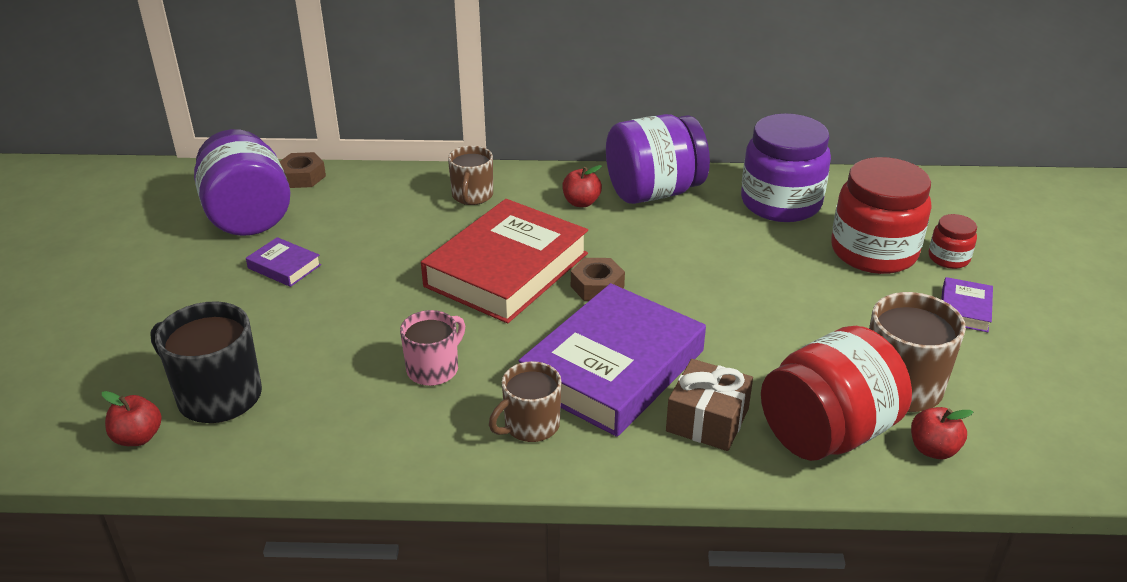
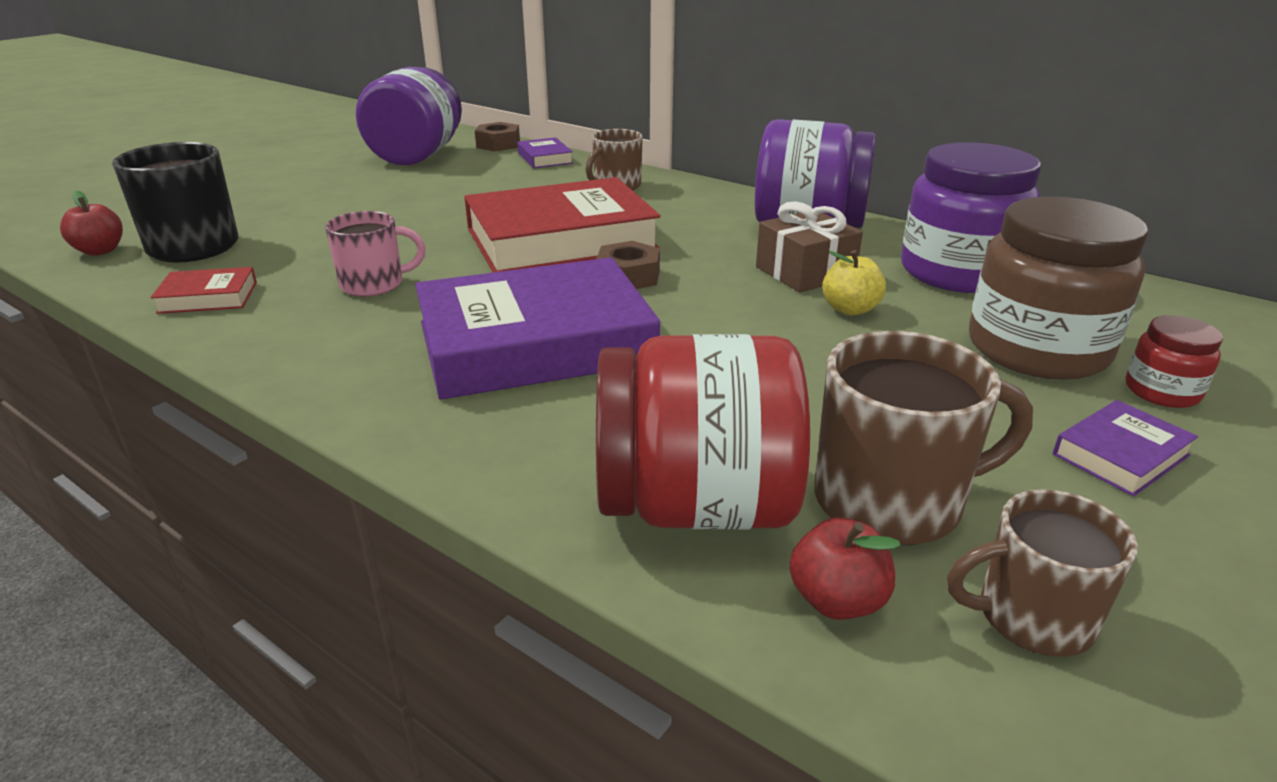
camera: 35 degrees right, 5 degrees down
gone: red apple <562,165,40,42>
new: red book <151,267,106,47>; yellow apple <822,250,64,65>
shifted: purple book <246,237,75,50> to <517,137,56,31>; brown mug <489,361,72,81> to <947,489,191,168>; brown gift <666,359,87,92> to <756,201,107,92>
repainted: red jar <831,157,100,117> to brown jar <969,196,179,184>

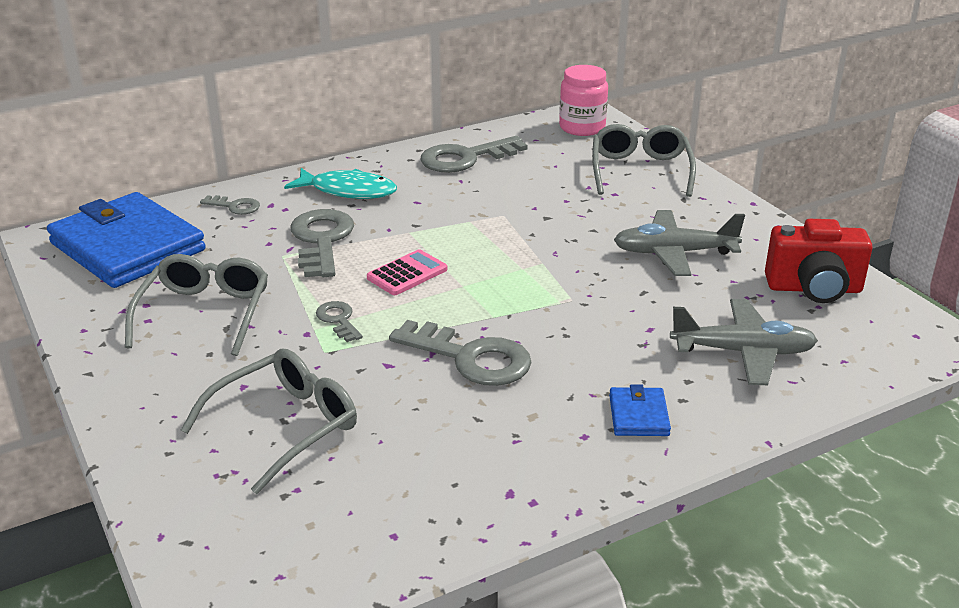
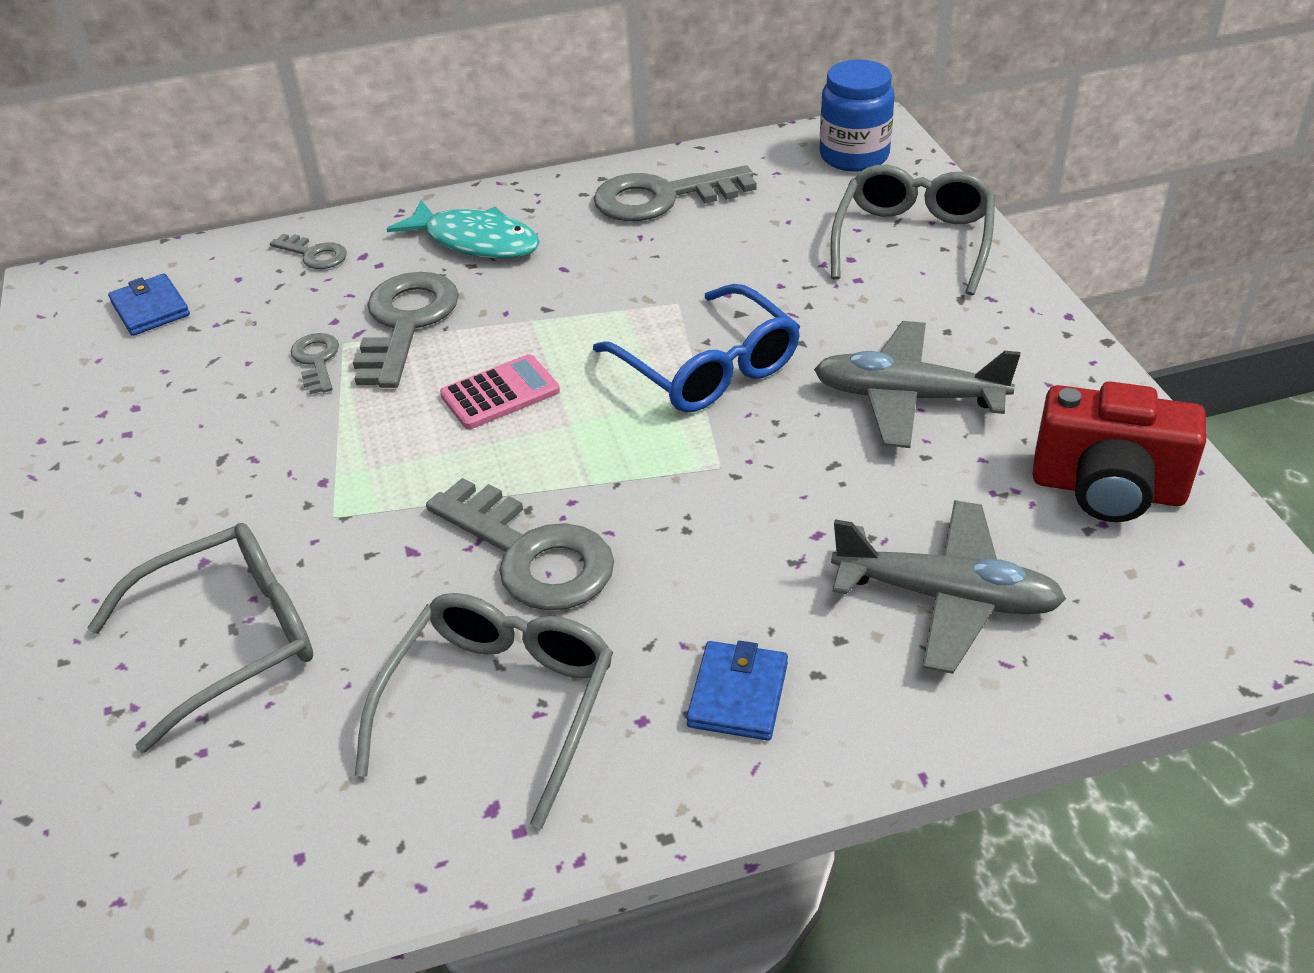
camera: 15 degrees right, 10 degrees up
new: blue glasses <593,284,207,128>
shifted: grey glasses <125,254,143,102> to <355,593,258,236>; grey key <316,301,47,41> to <291,333,48,61>
repainted: pink jar <559,65,49,71> to blue jar <820,59,74,113>
scaled: blue wallet <47,192,159,96> = <108,273,82,63> x0.42

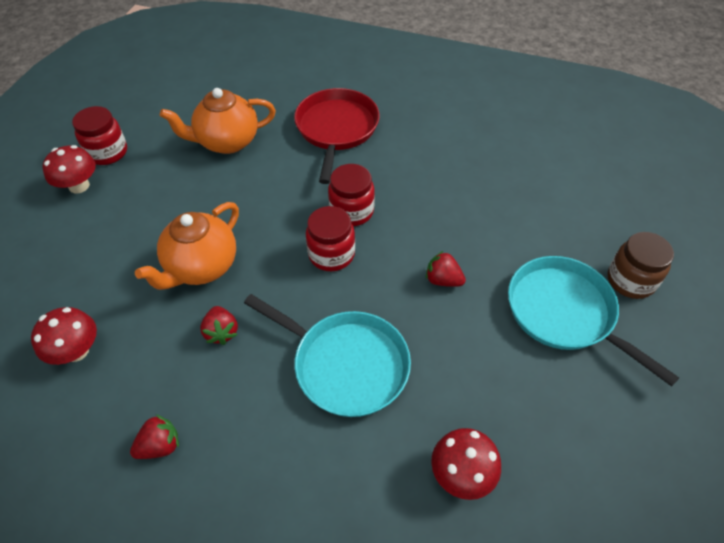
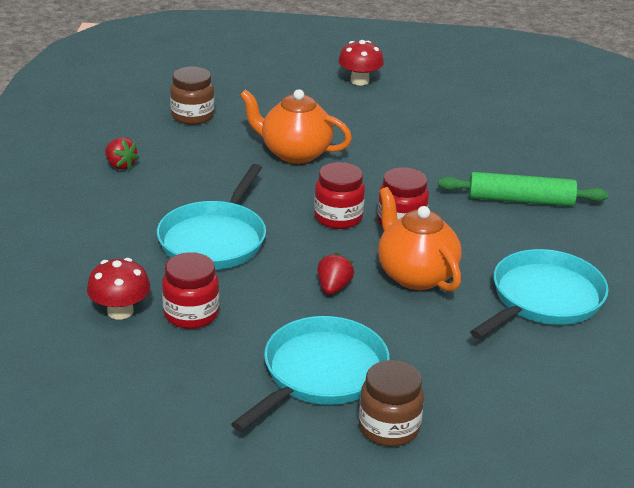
camera: 75 degrees right, 20 degrees down
gone: red strawberry <200,306,38,39>
new: turquoise pan <470,249,139,90>
shifted: red jar <72,106,55,59> to <162,252,57,77>; orange teapot <160,88,116,66> to <378,187,84,105>
swapped: red mushroom <31,307,66,58> to brown jar <170,67,45,58>; red pan <294,88,86,96> to green rolling pin <438,172,170,34>

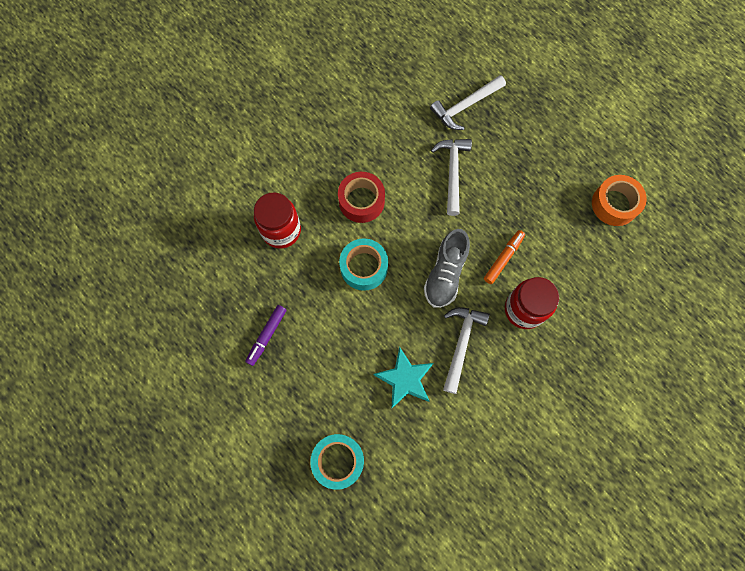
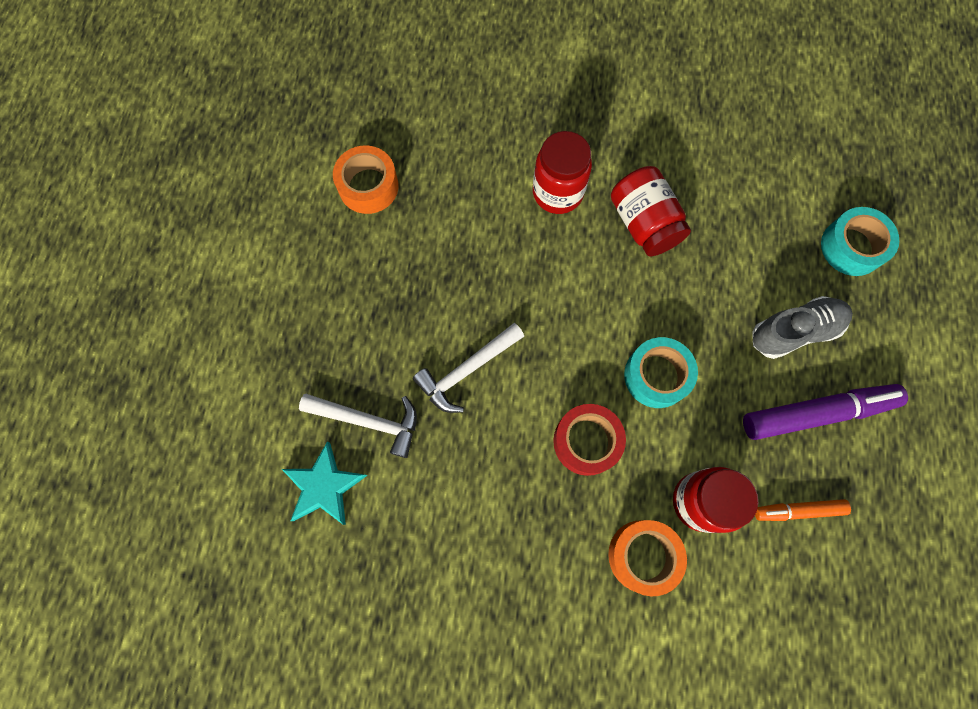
camera: 130 degrees left, 0 degrees up
new: orange tape <608,520,79,76>
shifted: turquoise star <373,347,61,61> to <282,441,85,84>; grey shoe <424,229,46,79> to <752,296,101,63>; orange marker <484,230,41,54> to <755,499,96,22>
swapped: white hammer <443,307,46,87> to red jar <611,166,80,90>
scaled: purple marker <245,305,42,61> = <743,384,165,56> x1.80

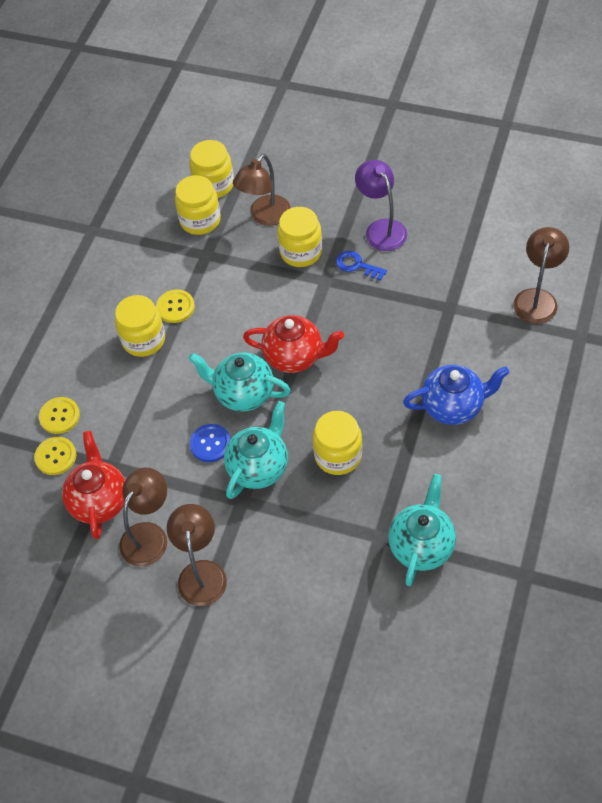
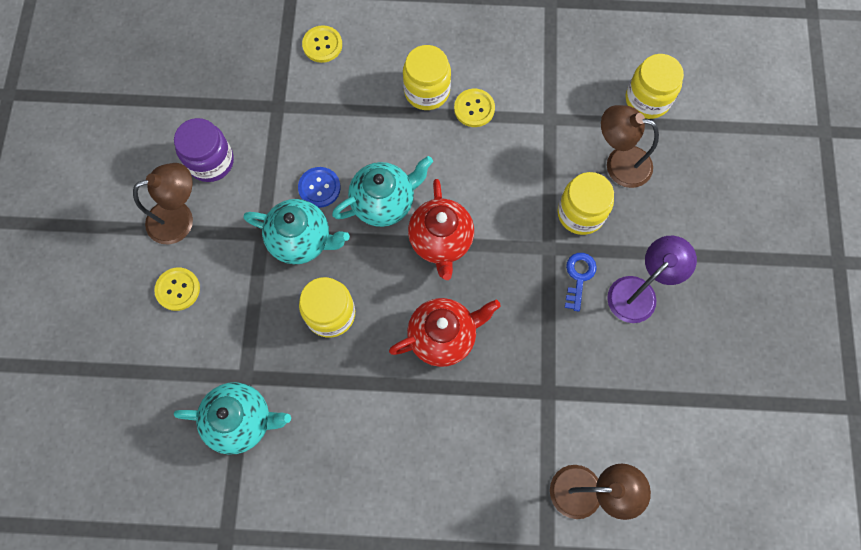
camera: 70 degrees right, 15 degrees up
gone: yellow jar <175,175,46,60>; blue teapot <403,365,106,60>
shifted: yellow button <34,437,42,38> to <154,268,46,43>; red teapot <62,431,63,109> to <389,298,112,69>
swapped: brown lamp <119,467,48,99> to purple jar <174,118,60,64>
rotated: turquoise teapot <188,352,103,60> = <332,156,101,71> 60 degrees clockwise

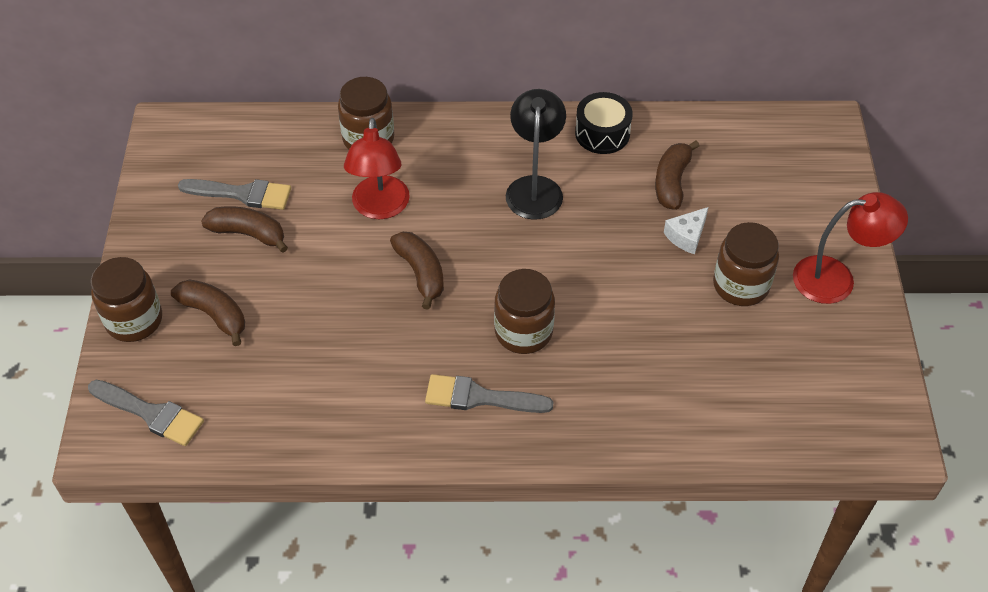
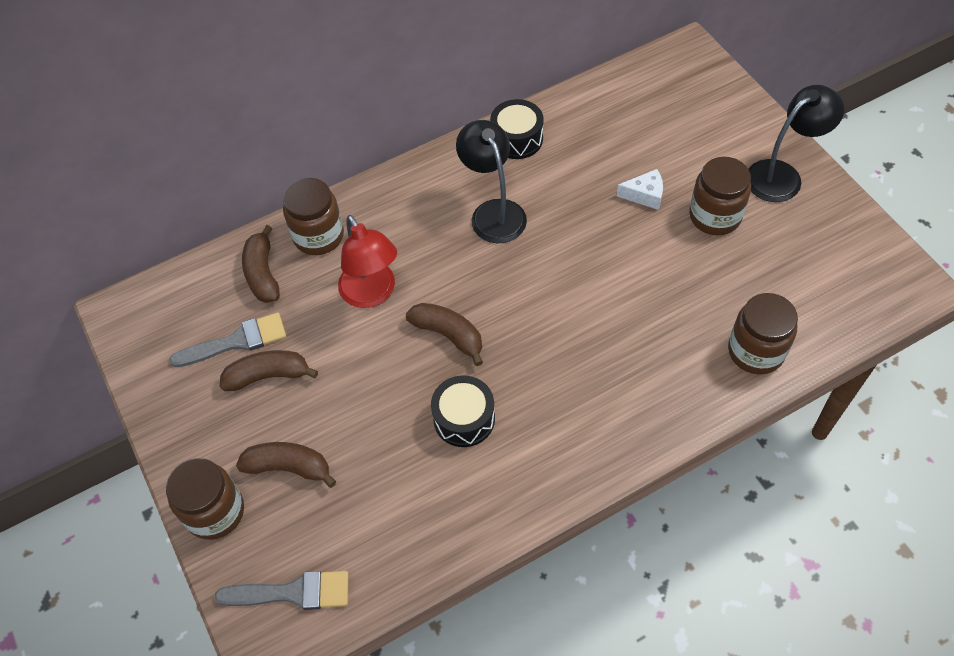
camera: 25 degrees left, 5 degrees up
gone: grey brush <425,374,128,39>
new: black drum <431,376,64,71>
shifted: brown jar <494,269,61,85> to <728,293,70,82>; brown banana <655,140,44,70> to <242,225,38,78>
repainted: red lamp <793,192,115,112> to black lamp <749,85,95,117>
rotated: white cheese <664,207,44,47> = <617,169,46,41> 105 degrees counterclockwise

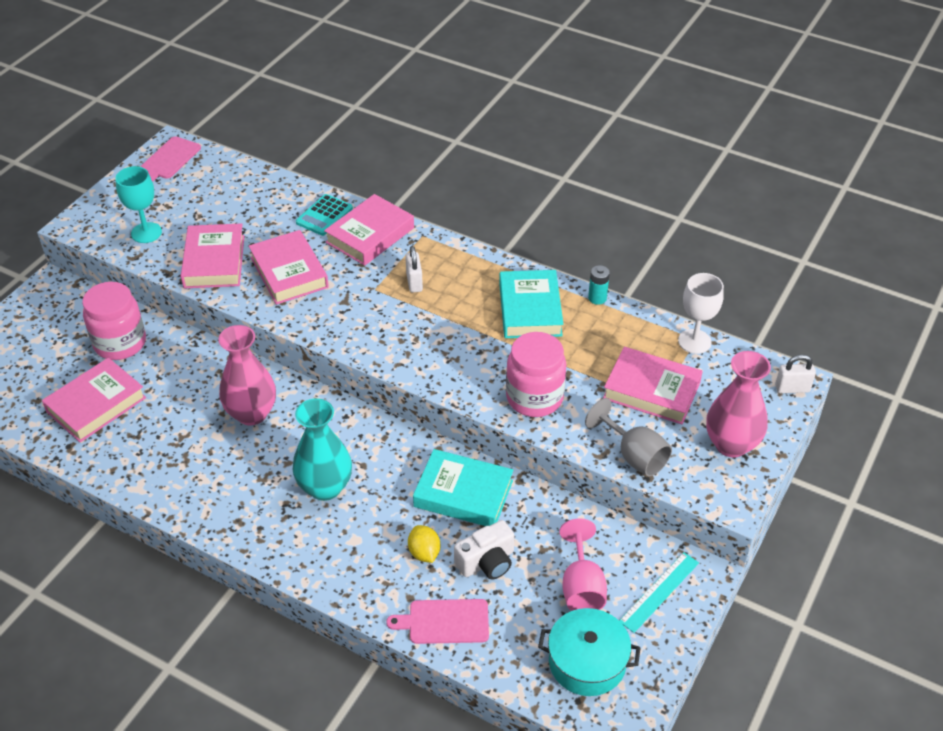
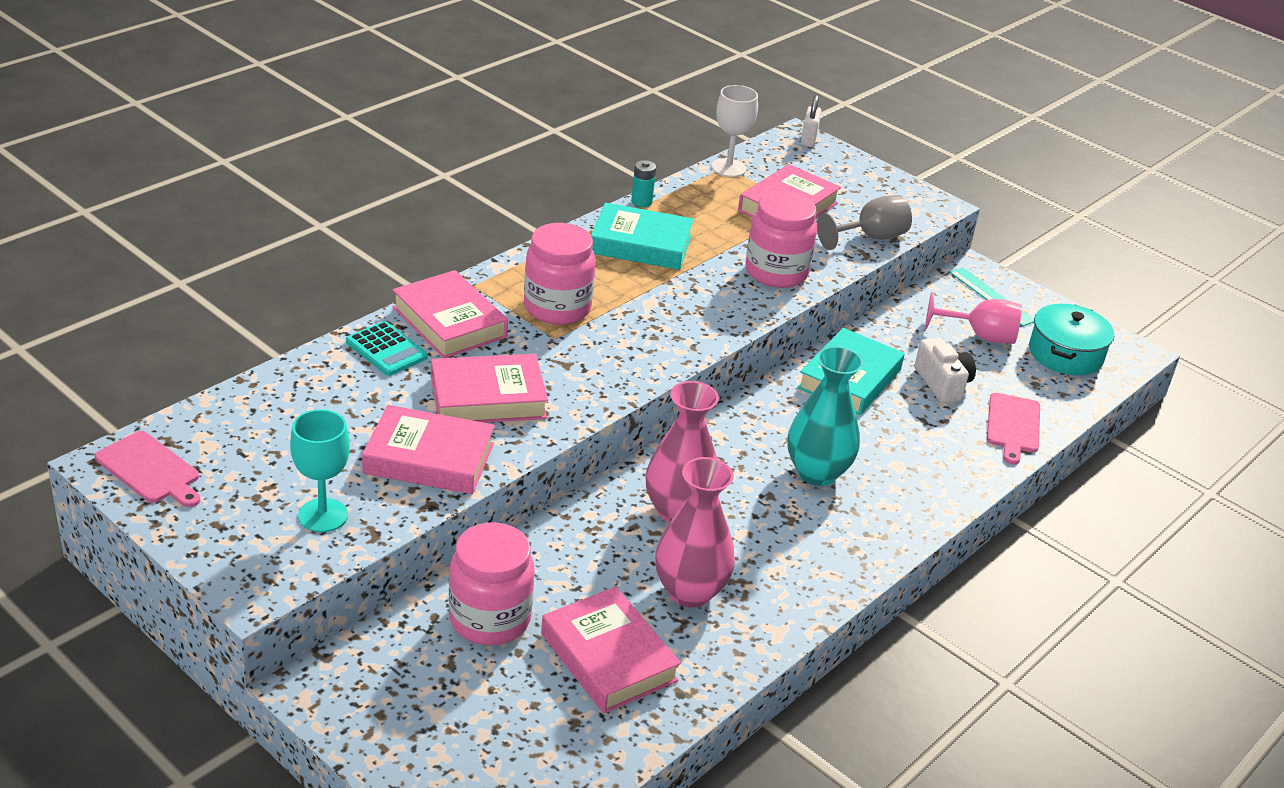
camera: 80 degrees left, 10 degrees down
gone: yellow lemon <408,525,32,38>
shifted: pink vase <706,351,65,106> to <655,457,80,151>
swapped: white padlock <405,246,18,47> to pink jar <524,223,72,102>

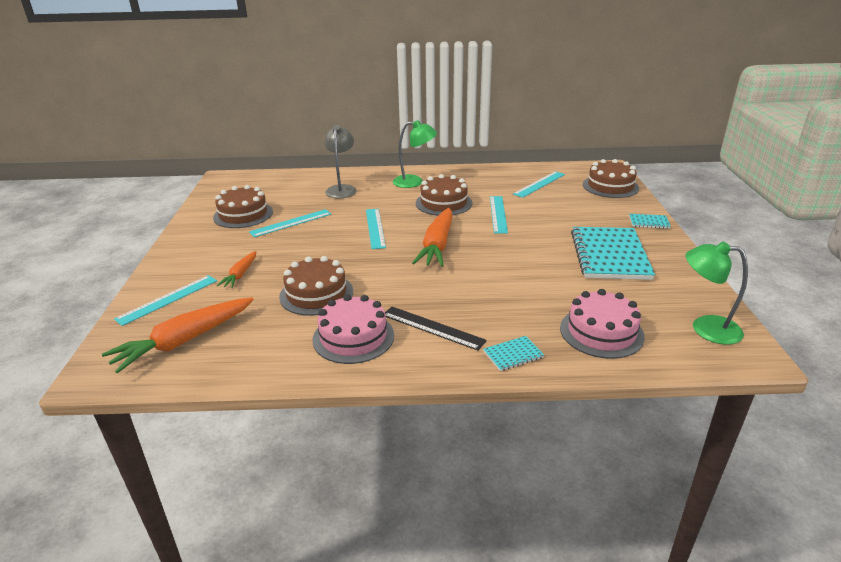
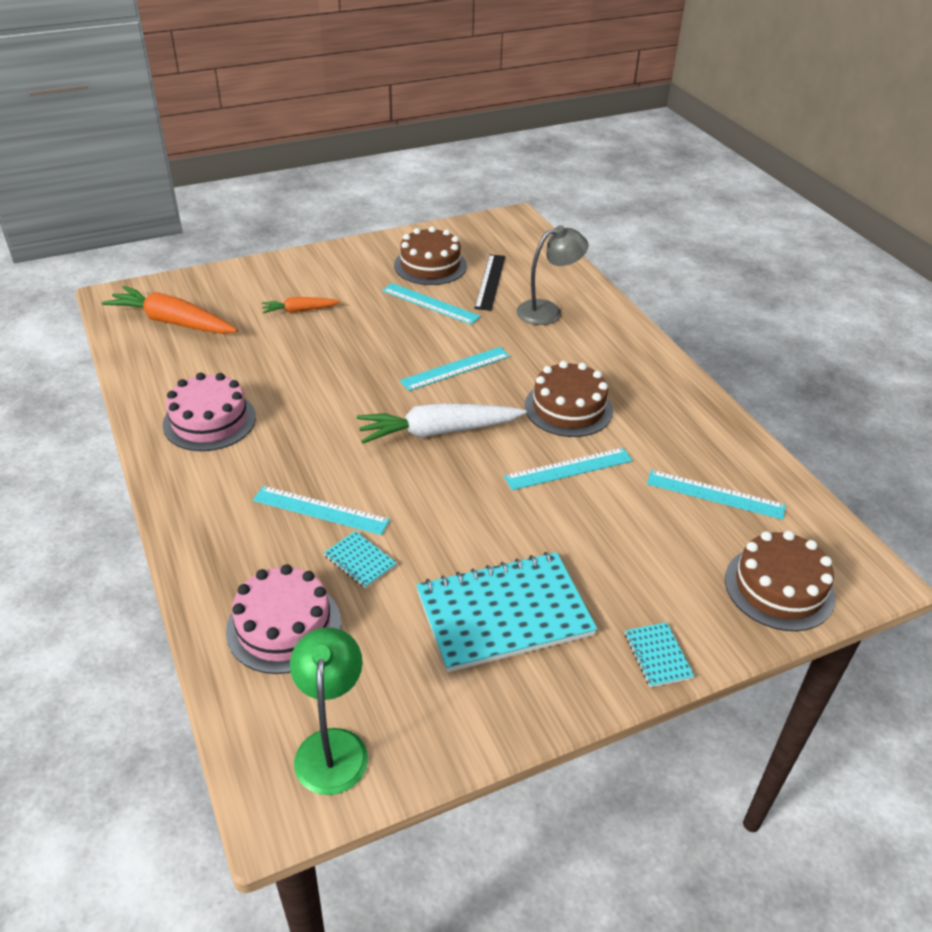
camera: 65 degrees right, 10 degrees up
gone: brown cake <279,256,74,60>; green lamp <393,120,44,68>
shifted: turquoise ruler <114,275,103,51> to <253,486,137,49>; black ruler <385,307,102,44> to <474,254,31,57>; turquoise notebook <484,336,60,35> to <324,531,73,57>
repainted: orange carrot <412,208,41,59> to white carrot <357,403,170,41>

